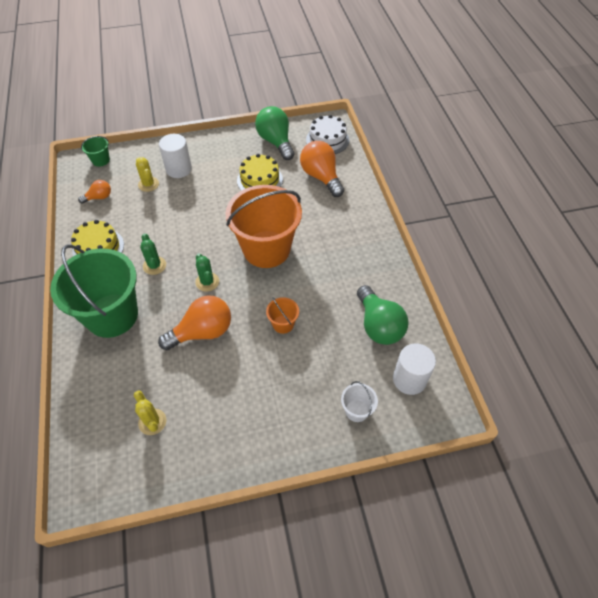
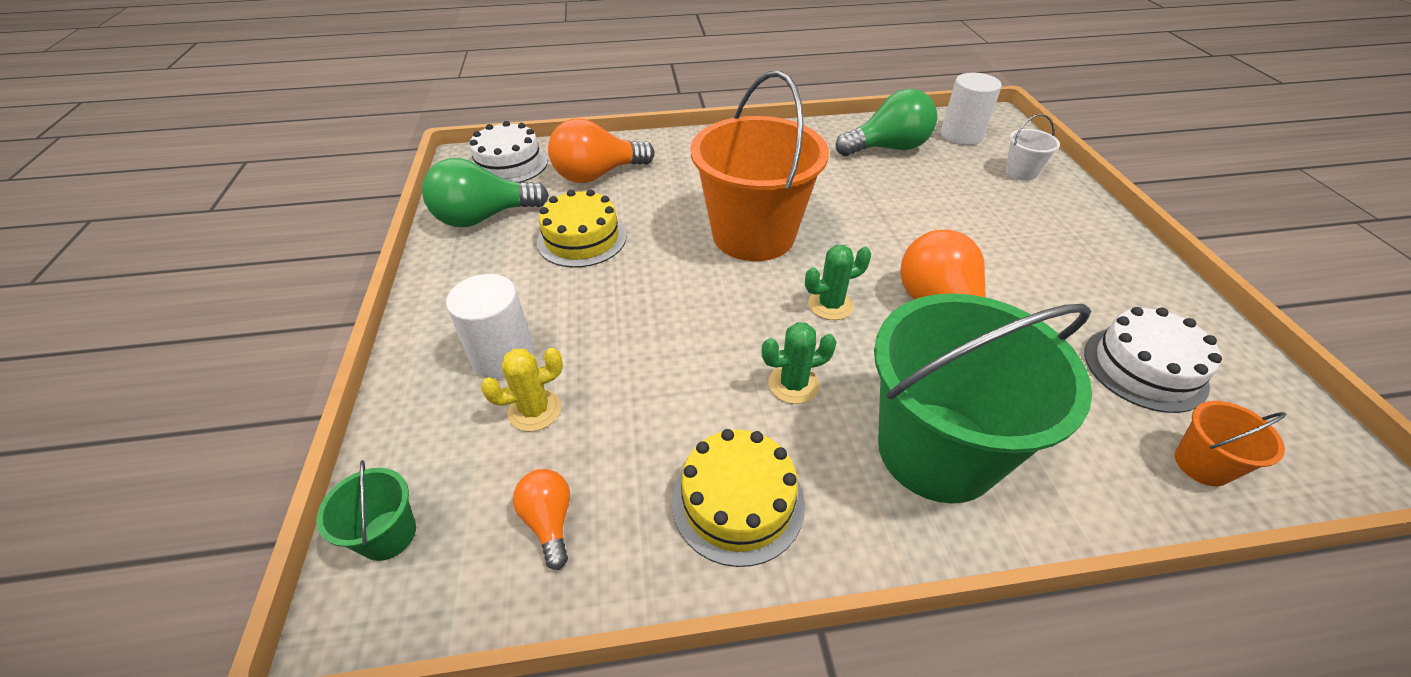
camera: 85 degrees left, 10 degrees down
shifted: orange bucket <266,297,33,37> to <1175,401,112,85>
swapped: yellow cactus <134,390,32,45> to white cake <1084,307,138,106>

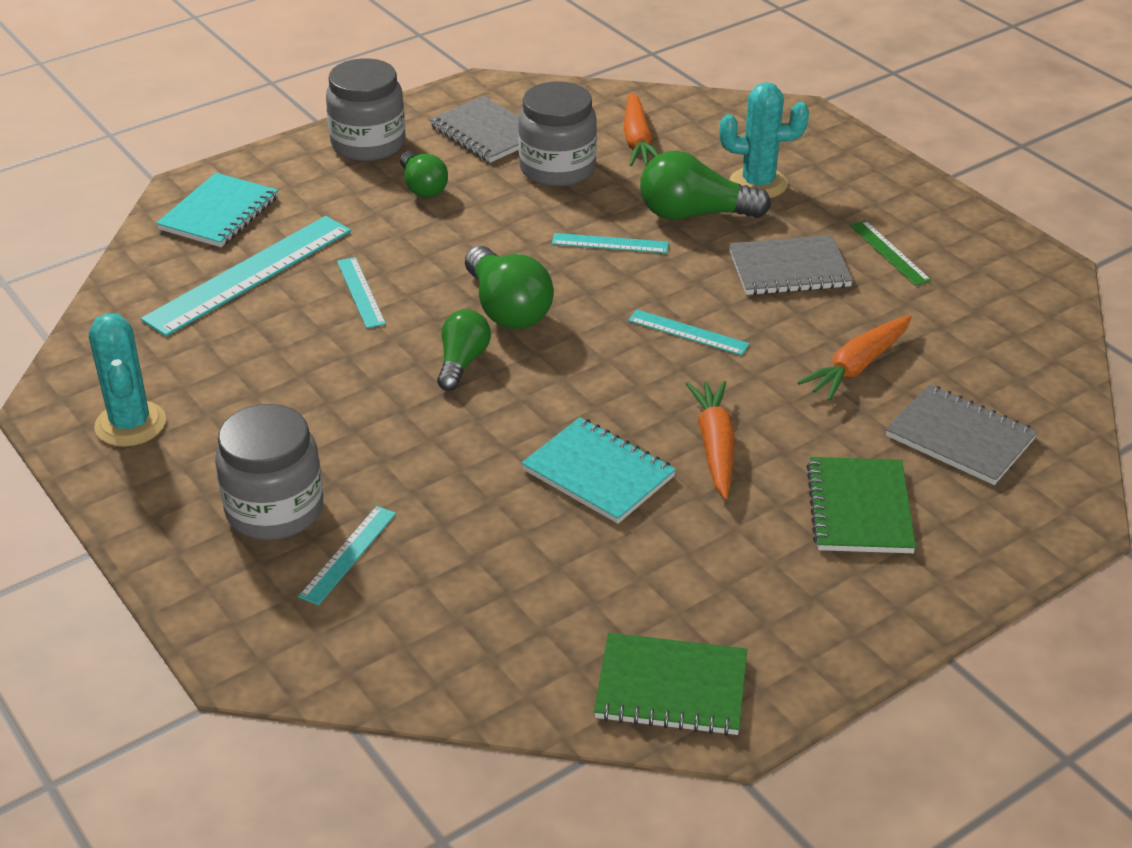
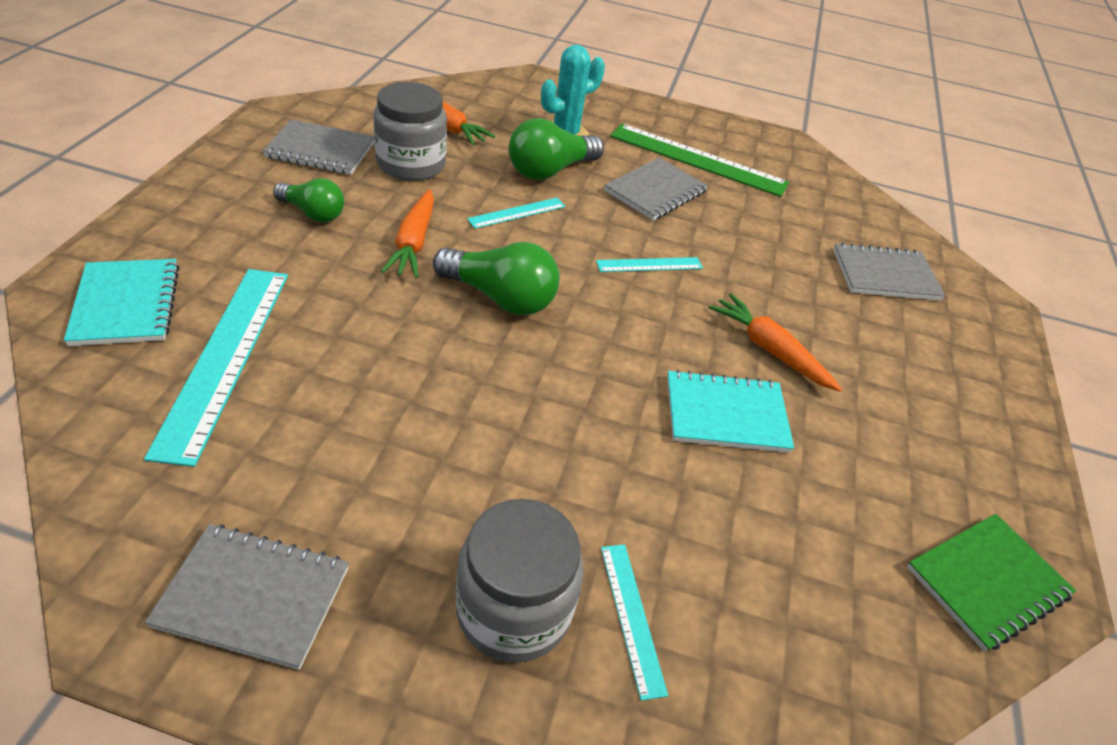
camera: 45 degrees left, 5 degrees up
gone: grey jar <326,58,79,103>; turquoise ruler <337,257,49,71>; green light bulb <437,309,54,82>; green notebook <807,457,109,96>
shifted: orange carrot <797,315,115,86> to <381,189,53,89>
swapped: turquoise cactus <89,313,77,134> to grey notebook <145,524,204,146>
scaled: green ruler <850,220,82,66> = <610,124,179,73> x2.02

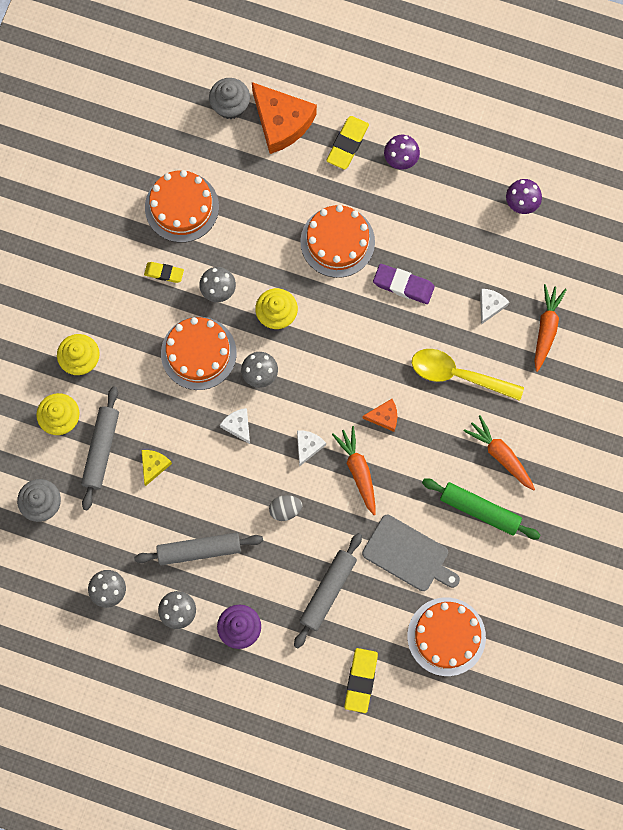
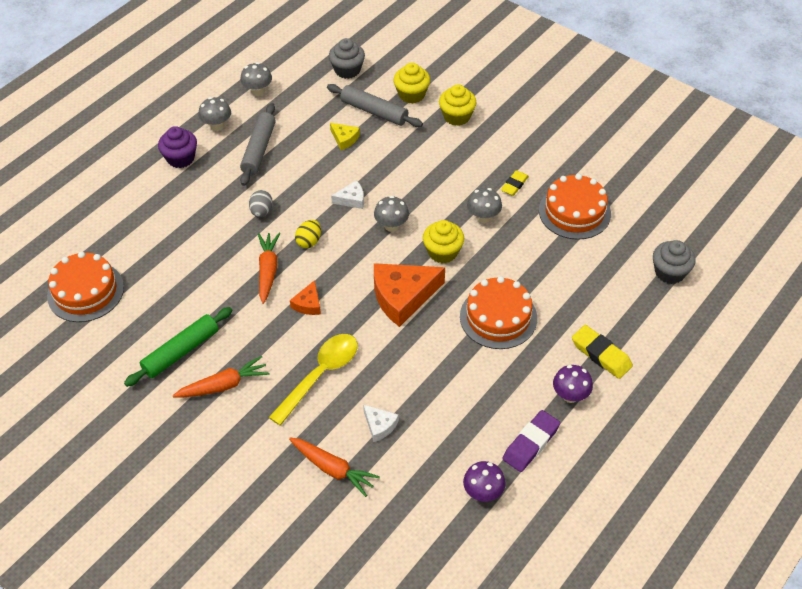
camera: 110 degrees right, 25 degrees down
gone: orange cake <161,317,76,73>; grey rolling pin <294,533,68,115>; yellow eraser <344,648,34,65>; grey cutting board <362,515,98,76>
shifted: orange cheese <252,82,65,72> to <374,263,71,64>; purple eraser <373,264,62,40> to <503,410,57,62>
swapped: white cheese <297,430,29,37> to yellow egg <295,220,26,28>
rotated: orange carrot <332,426,44,89> = <258,233,22,71> 90 degrees counterclockwise

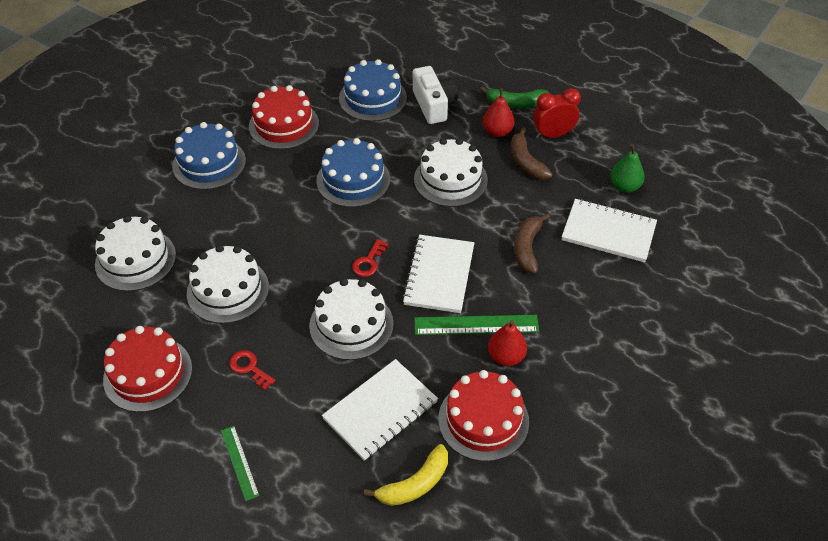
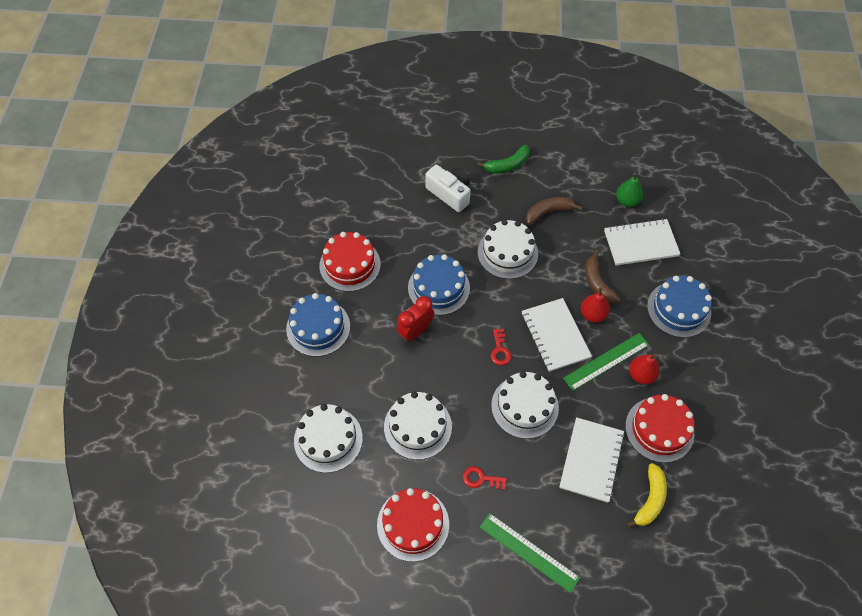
camera: 30 degrees left, 10 degrees up
shifted: blue cake <339,59,68,62> to <647,276,65,62>; red pear <483,88,32,49> to <581,288,29,34>; red clock <533,88,48,51> to <397,296,37,46>
rotated: brown banana <511,127,41,53> = <526,197,57,28> 120 degrees clockwise
scaled: green ruler <221,426,38,75> = <480,513,100,80> x1.63

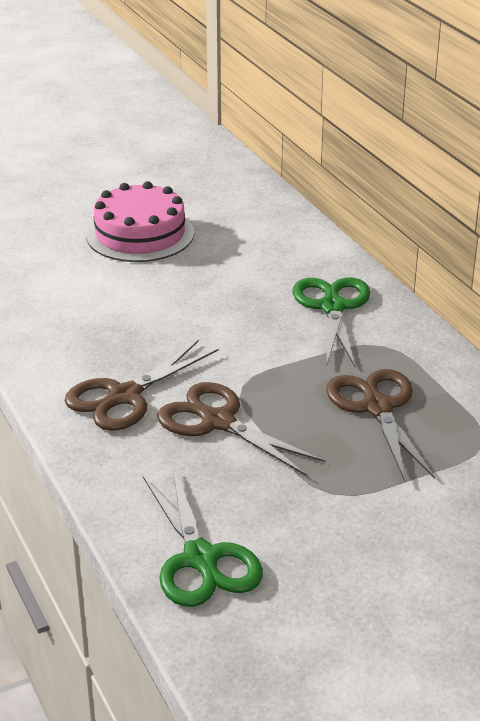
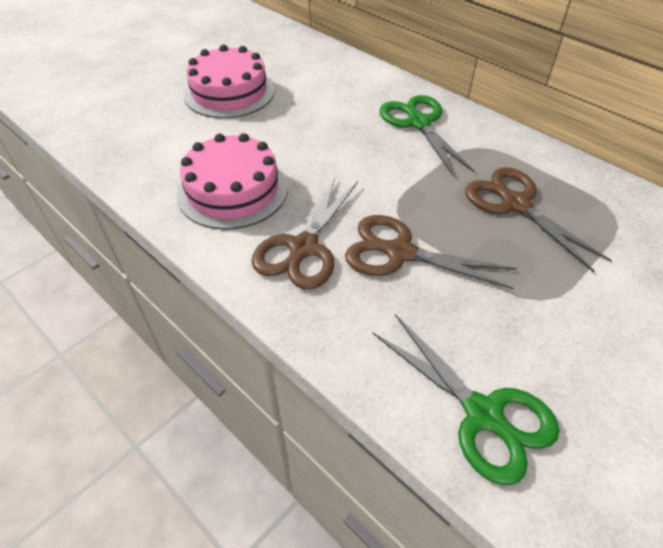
camera: 20 degrees left, 15 degrees up
new: pink cake <177,133,111,97>

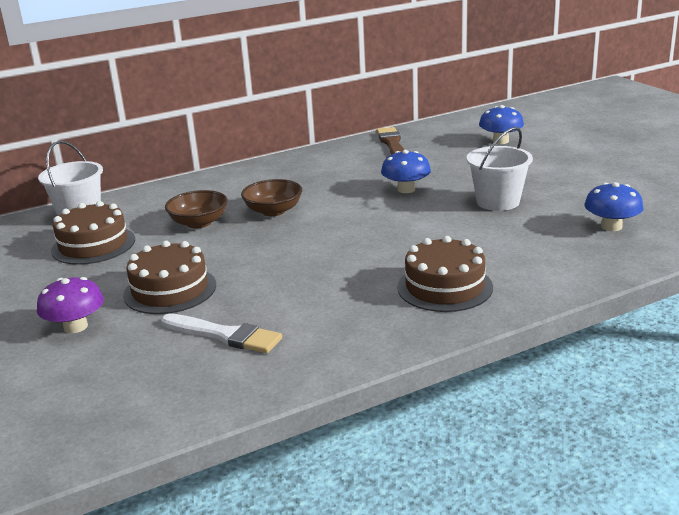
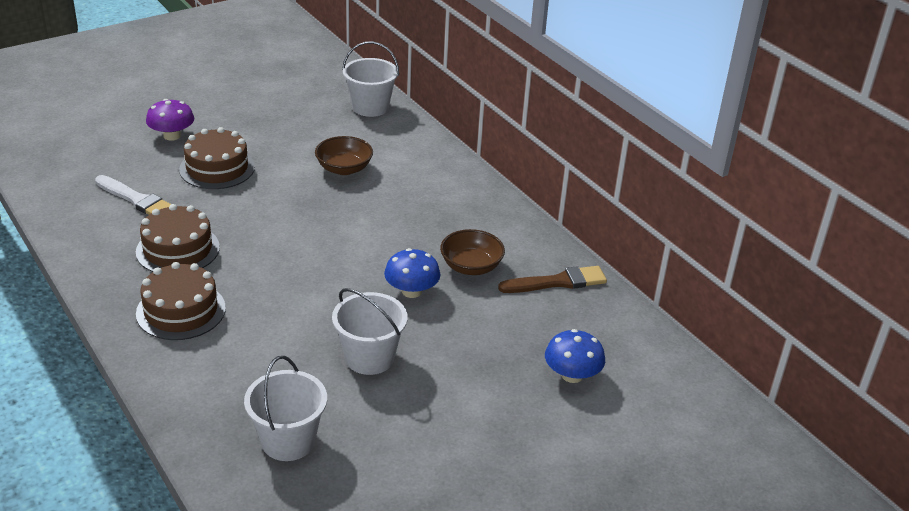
camera: 80 degrees right, 10 degrees up
shifted: brown cake <51,201,84,64> to <136,204,84,68>; brown bowl <241,179,61,37> to <440,229,65,46>
swapped: blue mushroom <584,182,60,49> to white bucket <244,356,83,105>
rotated: white brush <161,314,121,39> = <95,175,76,40> 75 degrees counterclockwise

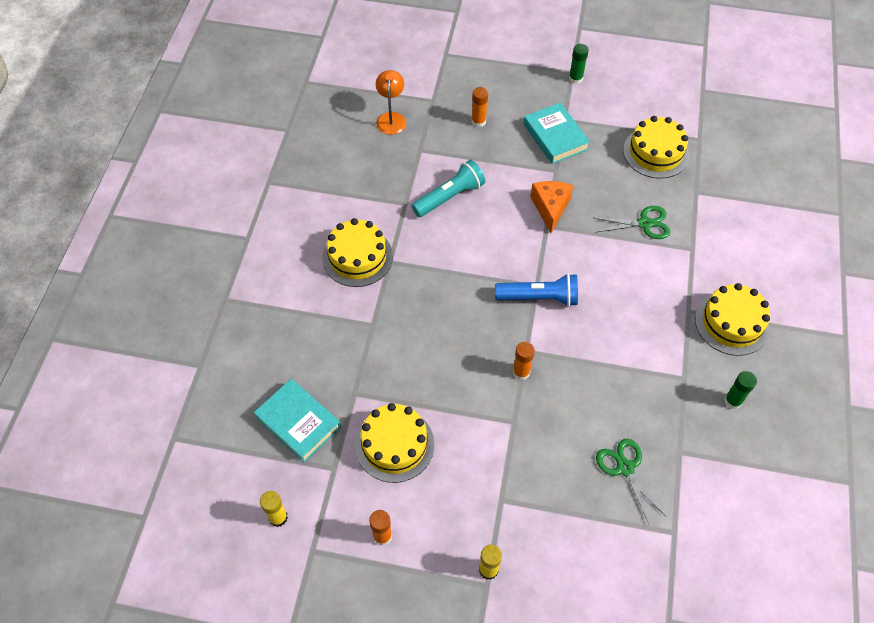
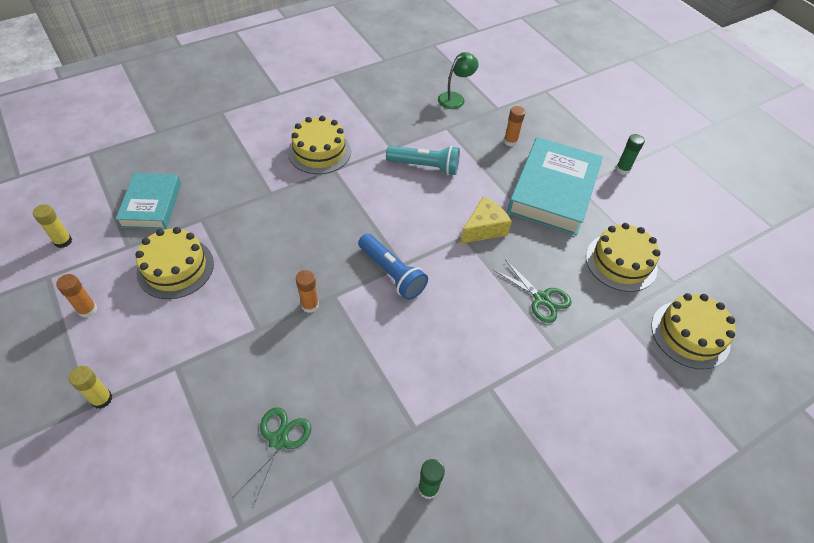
camera: 45 degrees right, 5 degrees down
shifted: yellow cake <695,283,75,73> to <651,293,84,76>
repainted: orange lamp <376,70,30,65> to green lamp <438,52,41,57>; orange cheese <530,181,44,52> to yellow cheese <460,196,52,48>
scaled: turquoise book <524,103,66,61> = <507,137,96,99> x1.64

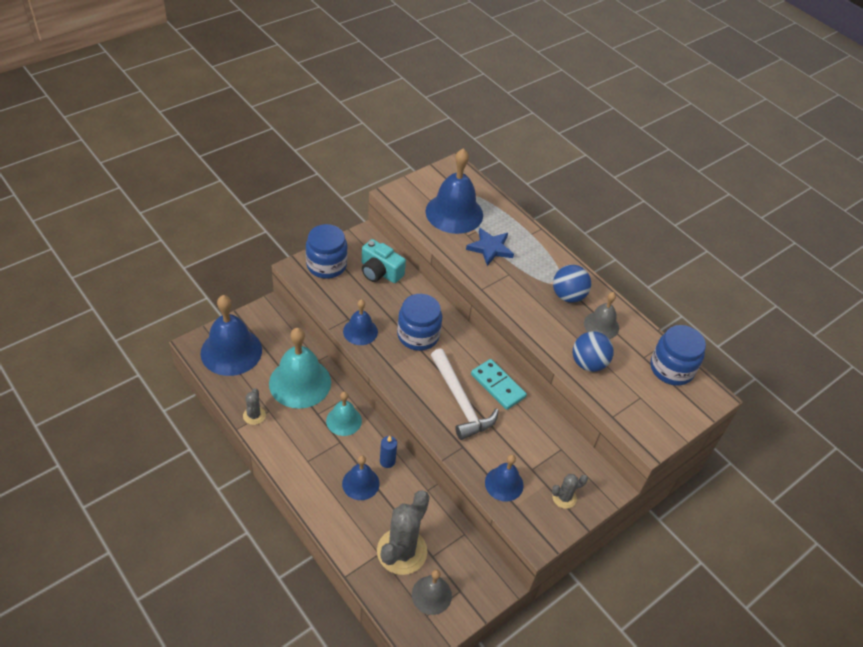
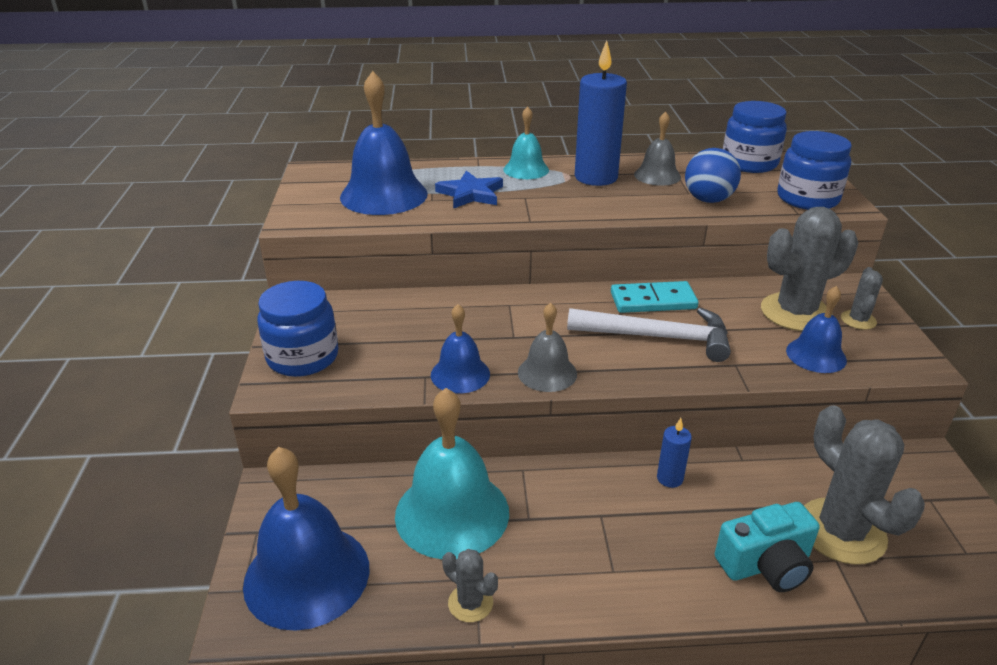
camera: 50 degrees left, 15 degrees down
gone: blue bell <342,455,38,45>
new: grey cactus <761,207,97,124>
shifted: turquoise bell <326,392,36,44> to <503,106,46,73>; turquoise camera <362,239,44,44> to <715,502,105,90>; blue jar <397,294,45,57> to <777,131,75,79>; grey bell <412,569,40,46> to <518,303,59,89>
swapped: blue ball <553,265,38,38> to blue candle <575,40,52,146>

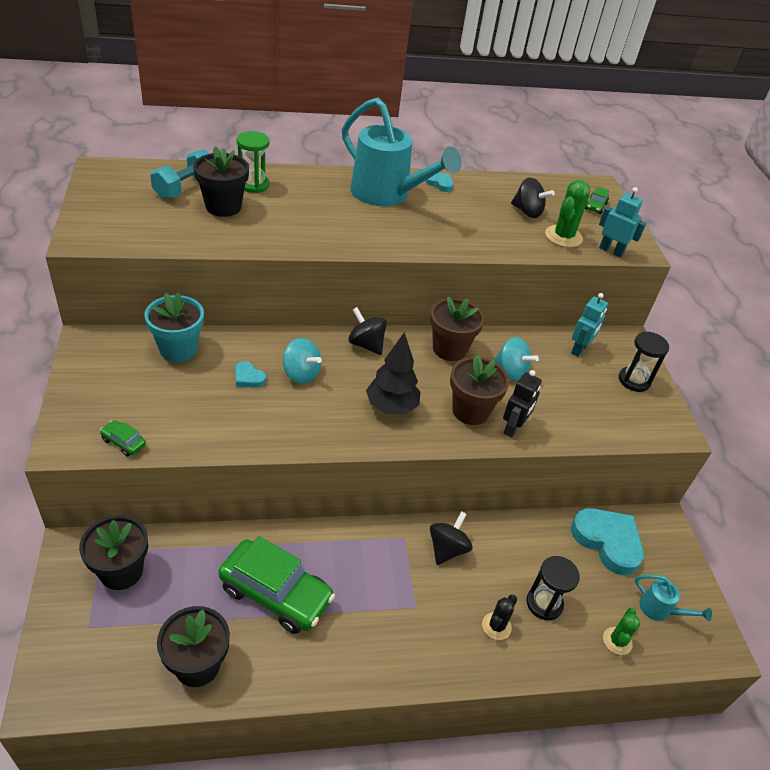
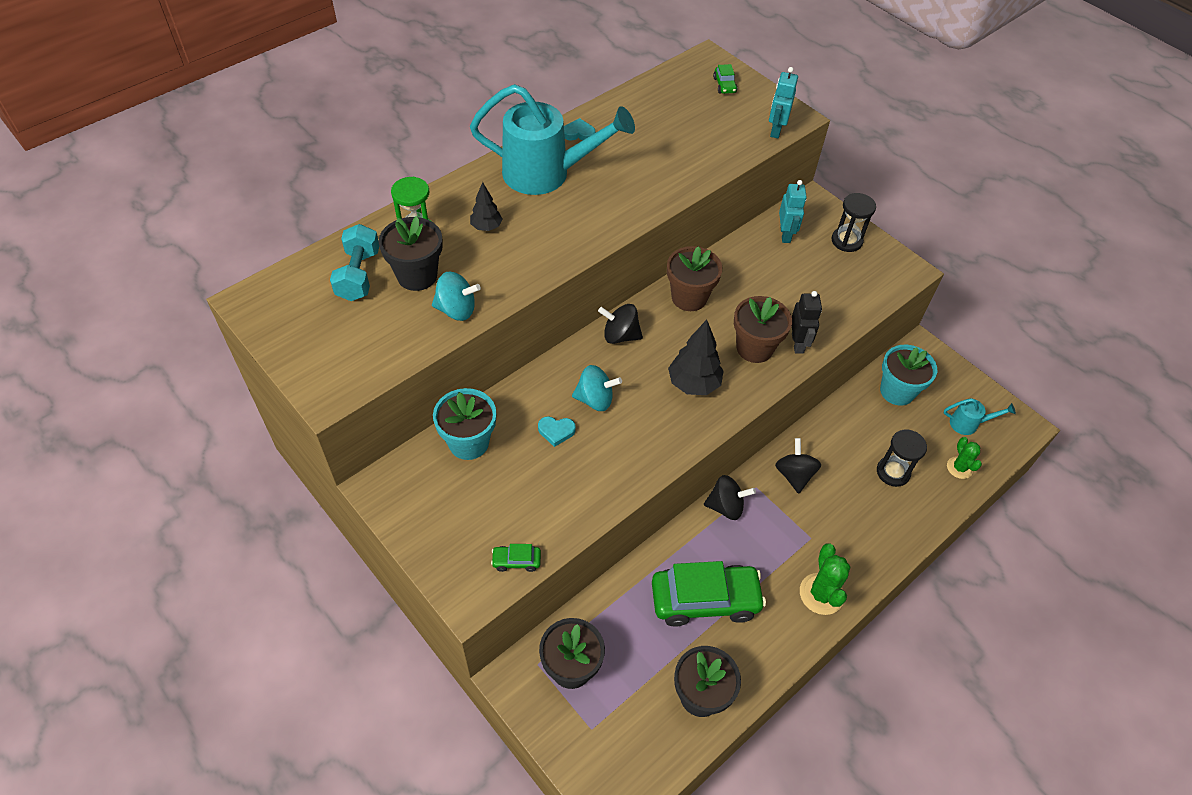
camera: 30 degrees left, 10 degrees up
gone: black cactus <482,595,35,45>
new: black tree <470,182,32,49>
shifted: turquoise spinning top <494,337,45,44> to <432,271,49,50>; black spinning top <511,177,44,41> to <704,475,52,45>; green cactus <545,180,45,67> to <800,543,50,72>
swapped: turquoise heart <571,508,73,67> to turquoise flower pot <880,345,57,61>
rotated: turquoise robot <599,187,47,70> = <769,67,29,71> 75 degrees counterclockwise

